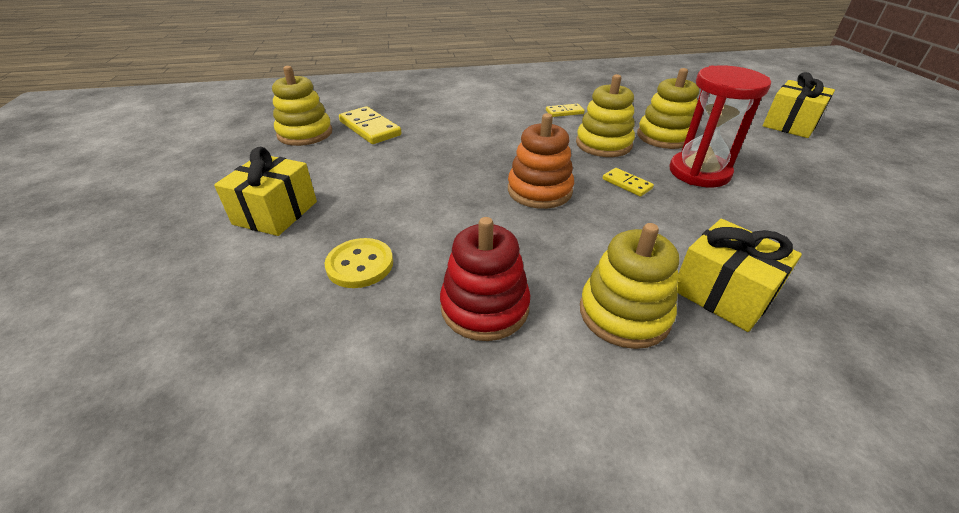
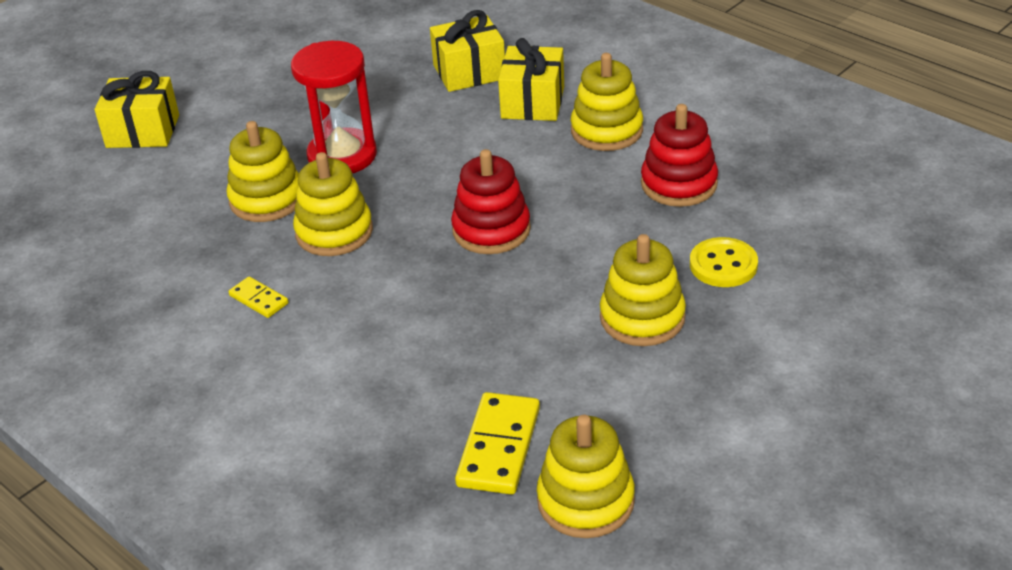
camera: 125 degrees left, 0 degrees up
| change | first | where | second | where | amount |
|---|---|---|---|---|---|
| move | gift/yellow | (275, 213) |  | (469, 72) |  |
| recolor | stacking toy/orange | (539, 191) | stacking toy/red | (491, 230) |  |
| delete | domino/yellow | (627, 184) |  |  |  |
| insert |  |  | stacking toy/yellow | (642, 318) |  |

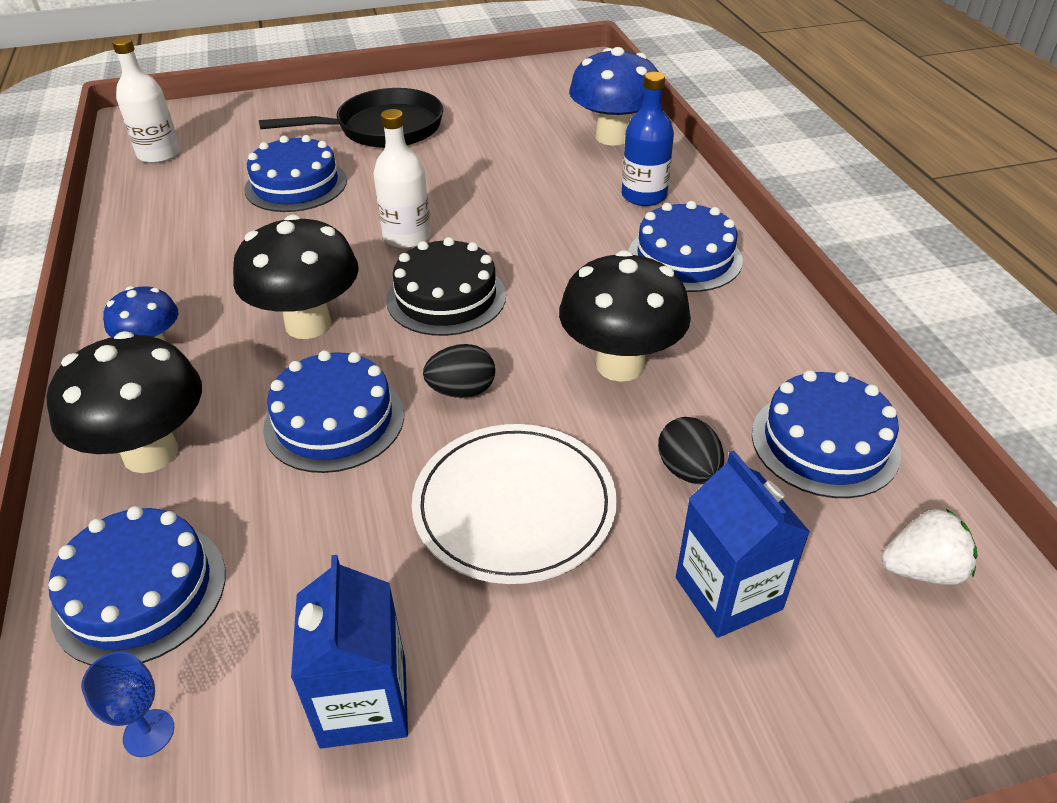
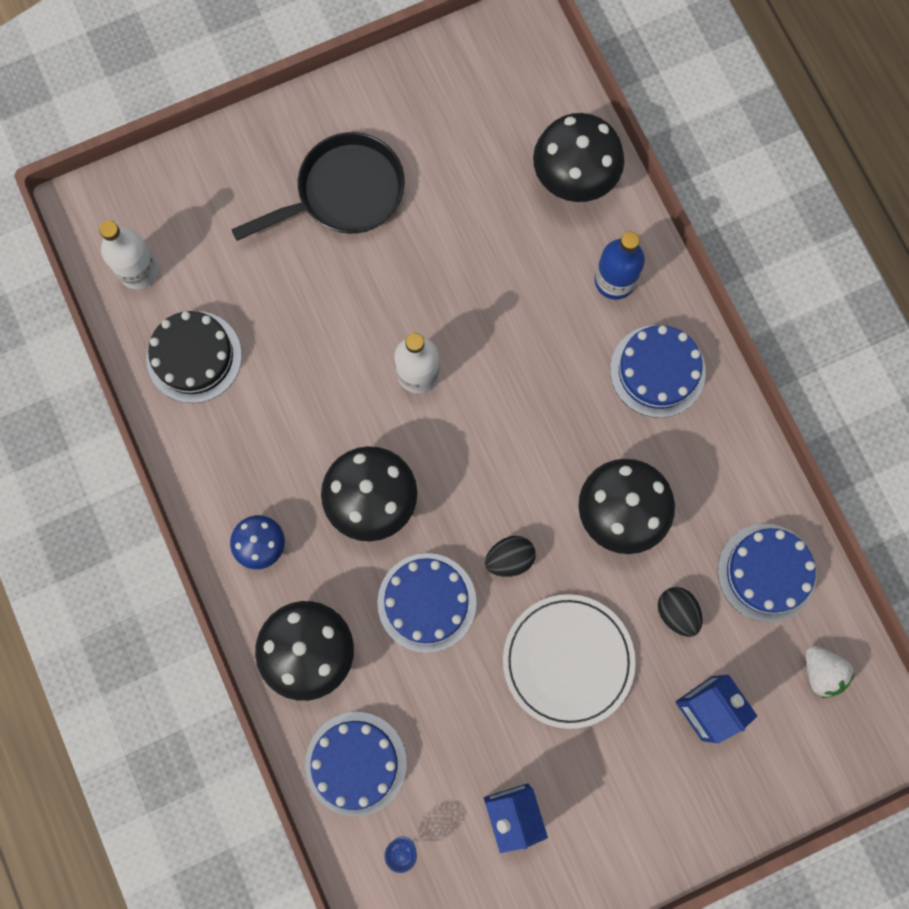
camera: 10 degrees left, 35 degrees up
| change | first | where | second | where | amount |
|---|---|---|---|---|---|
| delete | cake/blue | (296, 185) |  |  |  |
| move | cake/black | (446, 297) |  | (194, 357) |  |
| recolor | mushroom/blue | (612, 137) | mushroom/black | (574, 179) |  |
| rotate | strawberry/white | (922, 570) |  | (821, 672) | 75 degrees clockwise |

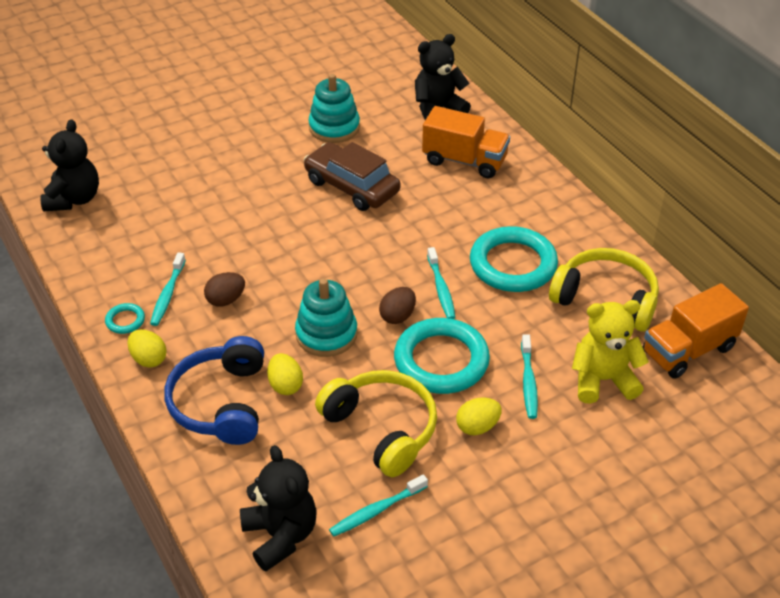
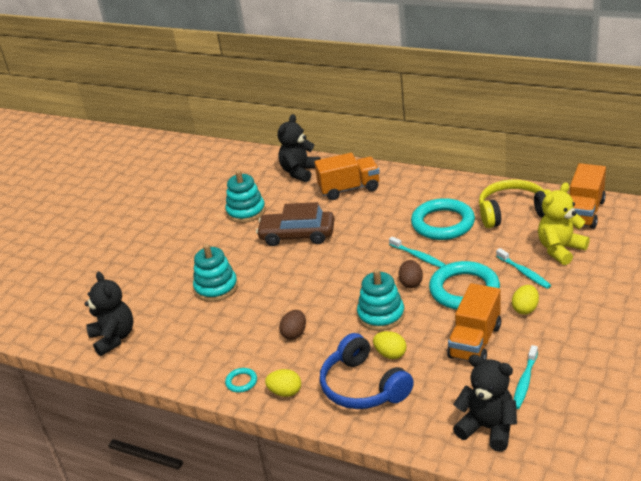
camera: 30 degrees left, 10 degrees down
| change | first | where | second | where | amount |
|---|---|---|---|---|---|
| delete | toothbrush/turquoise | (168, 294) |  |  |  |
| replace | headphones/yellow | (381, 429) | truck/orange | (475, 341) |  |
| insert |  |  | stacking toy/turquoise | (216, 288) |  |

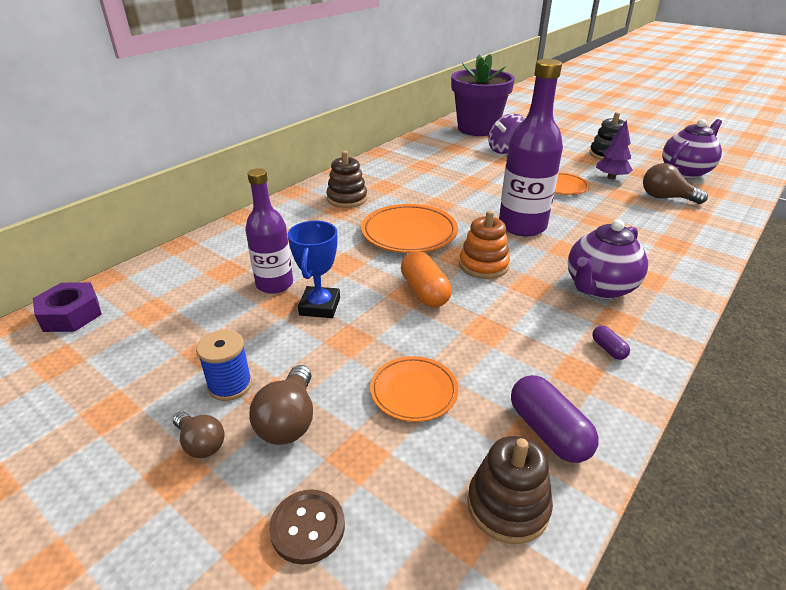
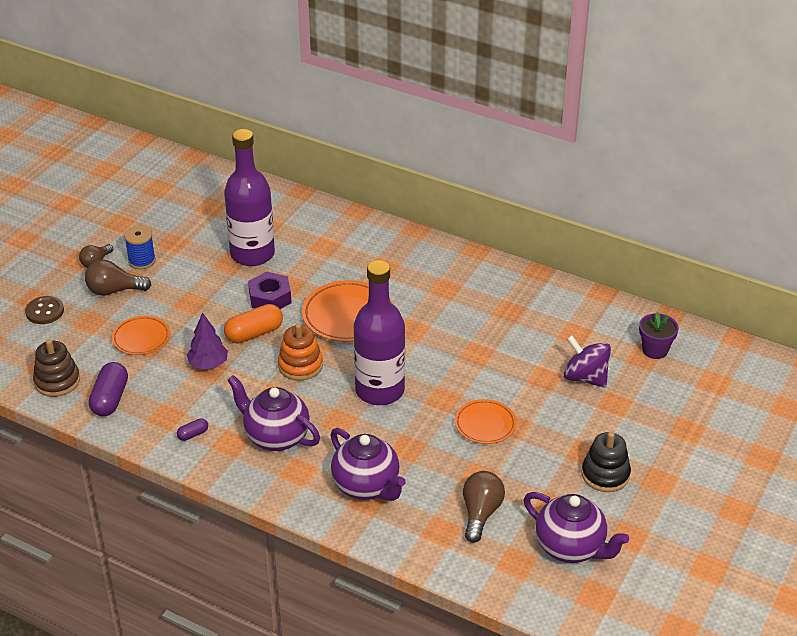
camera: 80 degrees right, 5 degrees up
| change | first | where | second | where | amount |
|---|---|---|---|---|---|
| move | nut/purple | (71, 314) |  | (270, 298) |  |
| resize | bottle/purple | (274, 284) |  | (252, 254) | x1.52 |
| delete | trophy/blue | (320, 306) |  |  |  |
| delete | stacking toy/brown | (347, 199) |  |  |  |
| resize | flower pot/purple | (477, 129) |  | (655, 350) | x0.45 |
| rotate | capsule/purple | (548, 432) |  | (110, 399) | 45 degrees counterclockwise |
| move | tree/purple | (611, 177) |  | (208, 364) |  |
| insert |  |  | teapot/purple | (367, 486) |  |

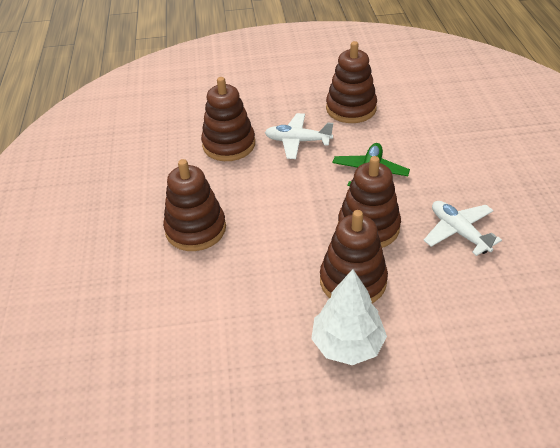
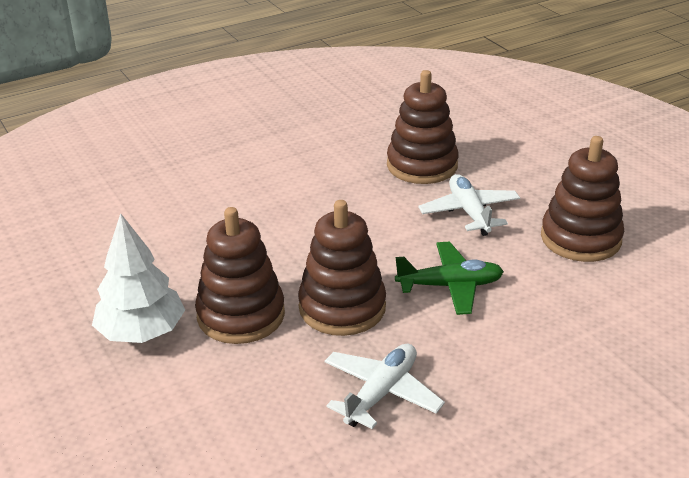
camera: 65 degrees right, 10 degrees down
| change | first | where | second | where | amount |
|---|---|---|---|---|---|
| delete | stacking toy/brown | (195, 229) |  |  |  |

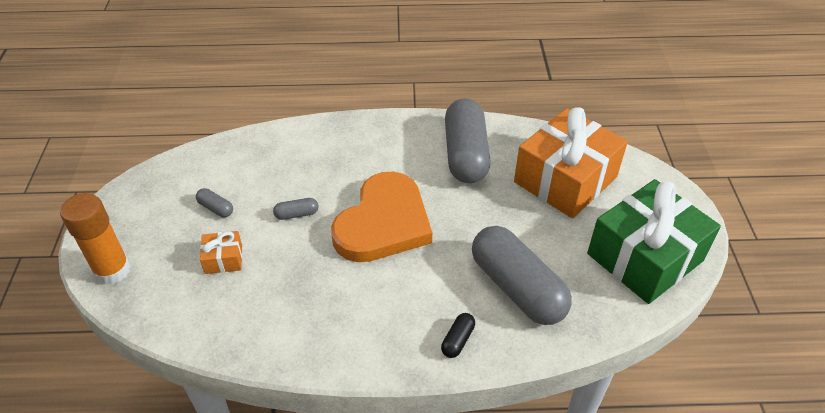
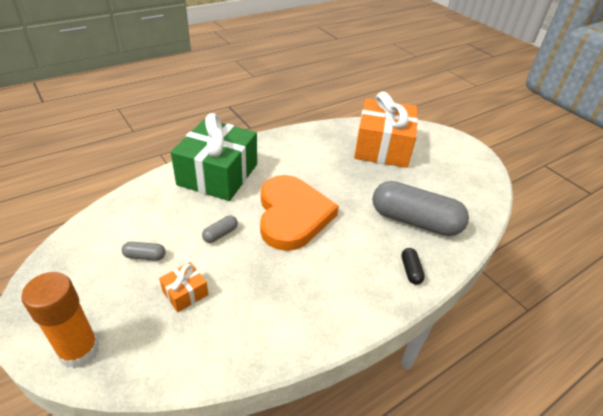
camera: 35 degrees left, 5 degrees down
| change | first | where | second | where | amount |
|---|---|---|---|---|---|
| delete | capsule/grey | (465, 154) |  |  |  |
| move | gift/green | (644, 257) |  | (218, 174) |  |

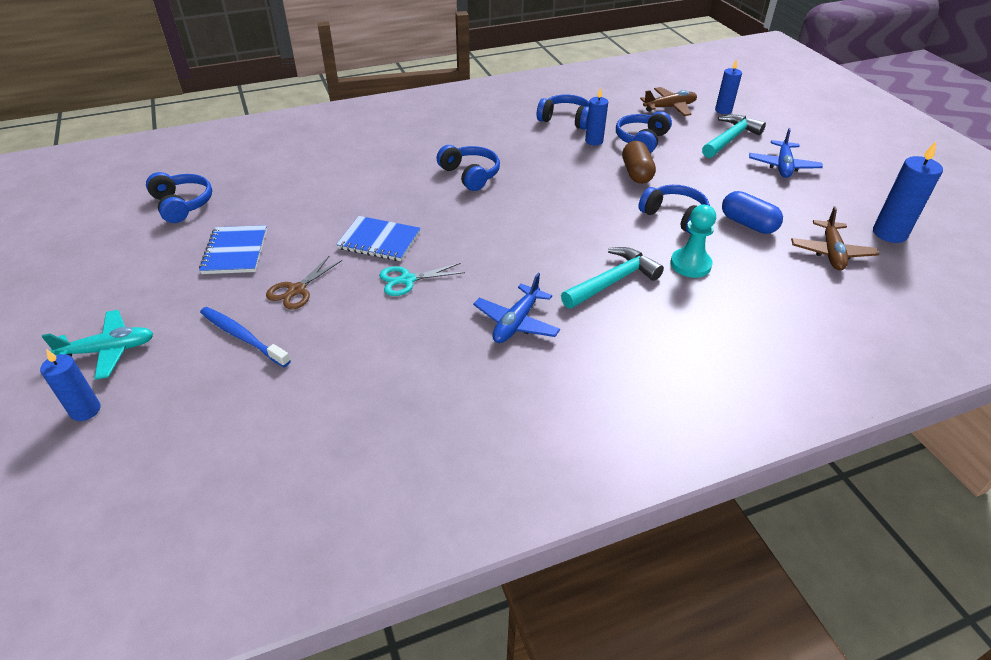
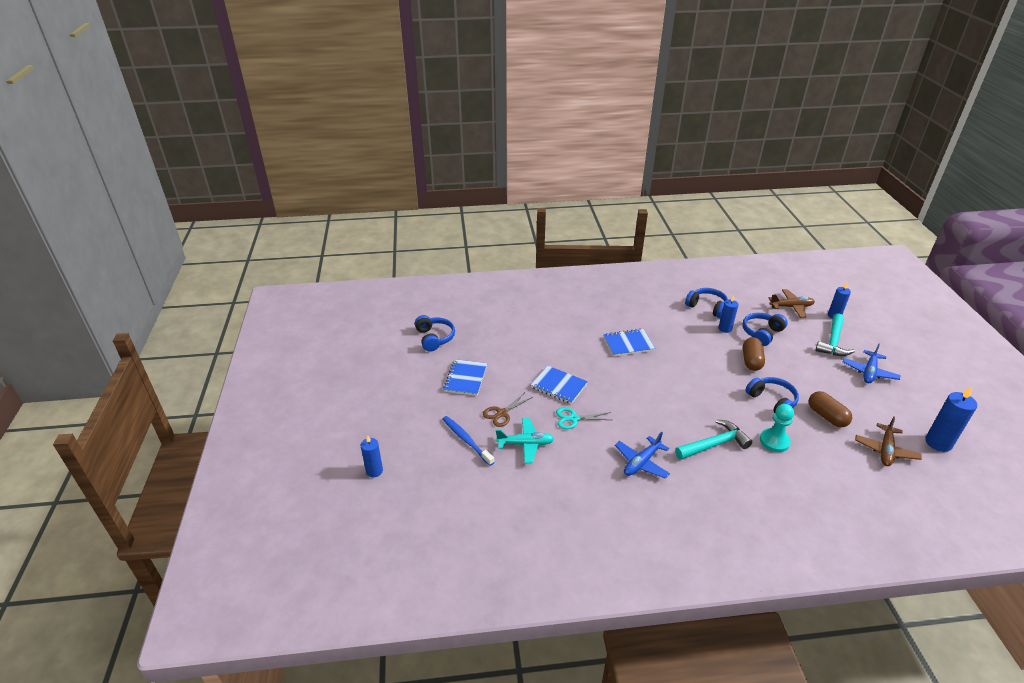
camera: 15 degrees right, 5 degrees down
| change | first | where | second | where | amount |
|---|---|---|---|---|---|
| move | plane/turquoise | (109, 350) |  | (525, 444) |  |
| replace | headphones/blue | (470, 175) | notebook/blue | (628, 344) |  |
| rotate | hammer/turquoise | (730, 138) |  | (833, 342) | 150 degrees clockwise |
| recolor | capsule/blue | (748, 224) | capsule/brown | (827, 416) |  |

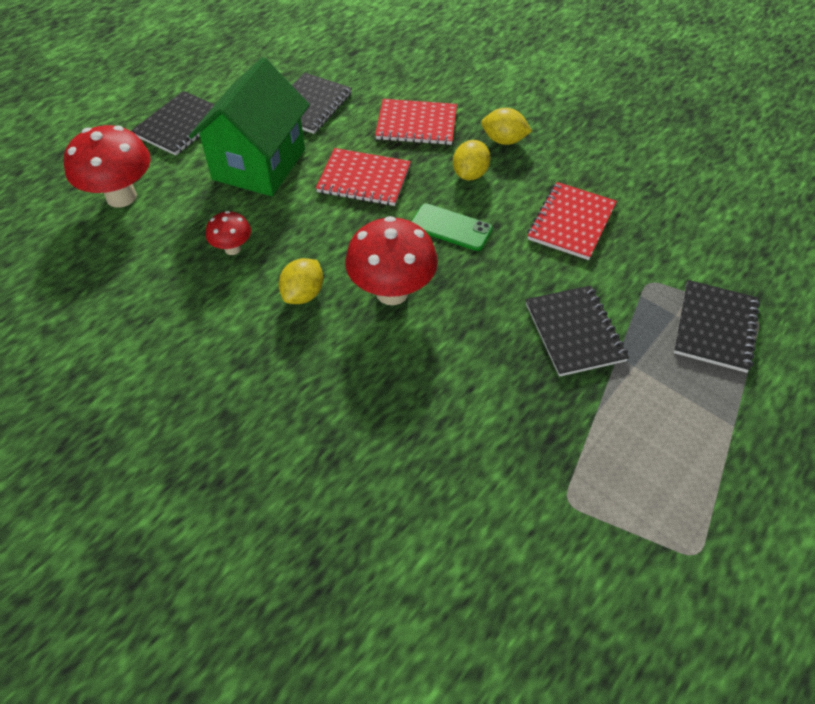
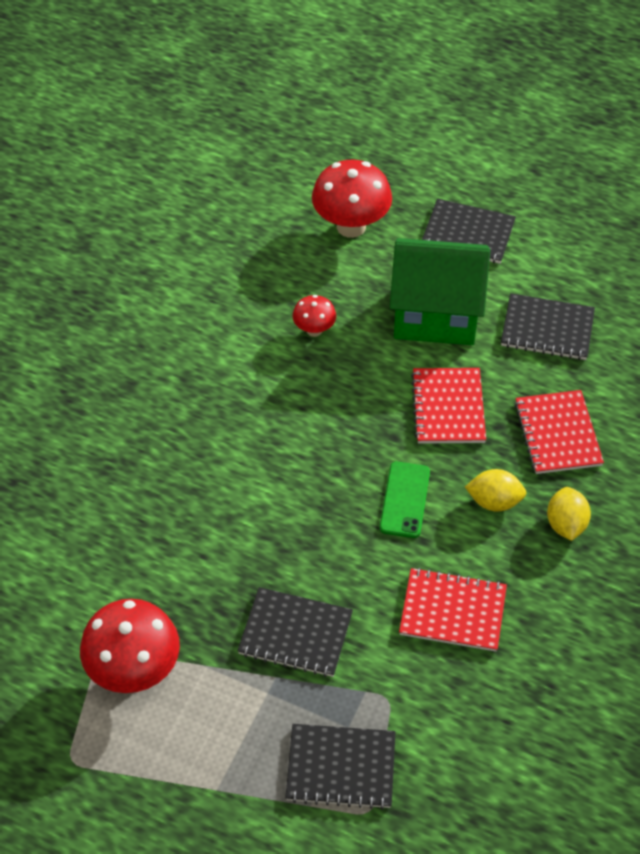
camera: 75 degrees right, 0 degrees up
| change | first | where | second | where | amount |
|---|---|---|---|---|---|
| delete | lemon/yellow | (303, 294) |  |  |  |
| move | mushroom/red | (392, 292) |  | (135, 671) |  |
| rotate | notebook/black | (574, 332) |  | (295, 634) | 45 degrees clockwise |

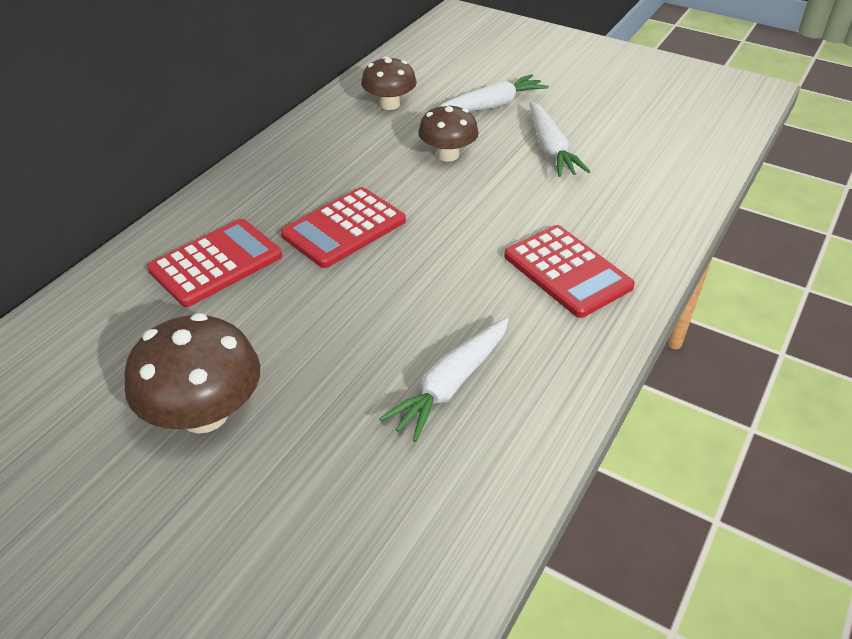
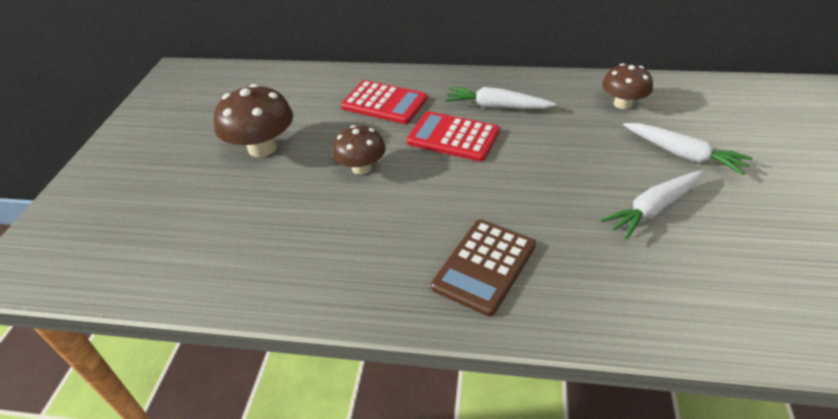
camera: 70 degrees right, 0 degrees up
| change | first | where | second | where | amount |
|---|---|---|---|---|---|
| move | carrot/white | (450, 385) |  | (496, 106) |  |
| move | mushroom/brown | (447, 155) |  | (361, 168) |  |
| recolor | calculator/red | (567, 271) | calculator/brown | (484, 266) |  |

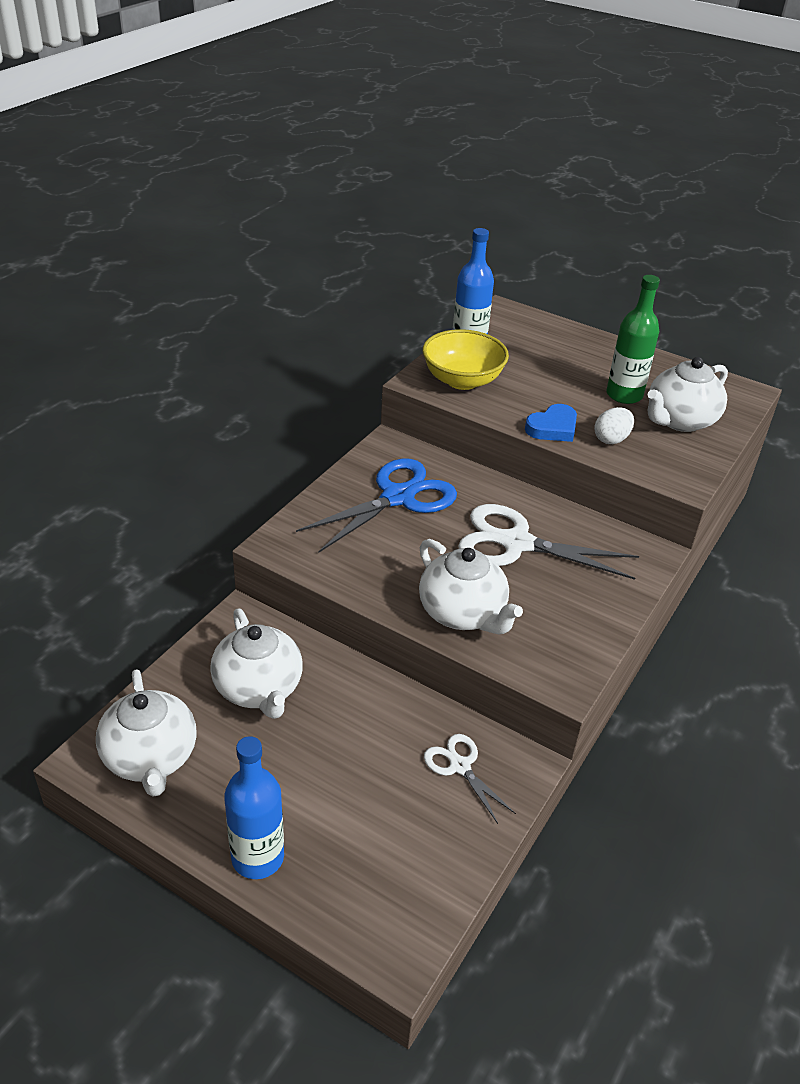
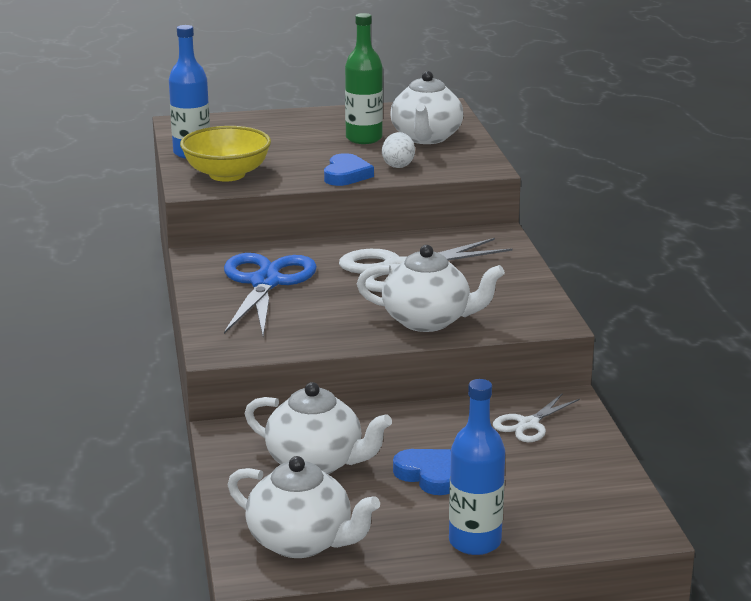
camera: 40 degrees left, 15 degrees down
| change | first | where | second | where | amount |
|---|---|---|---|---|---|
| rotate | scissors/white | (460, 766) |  | (528, 424) | 60 degrees counterclockwise |
| insert |  |  | heart/blue | (428, 475) |  |

